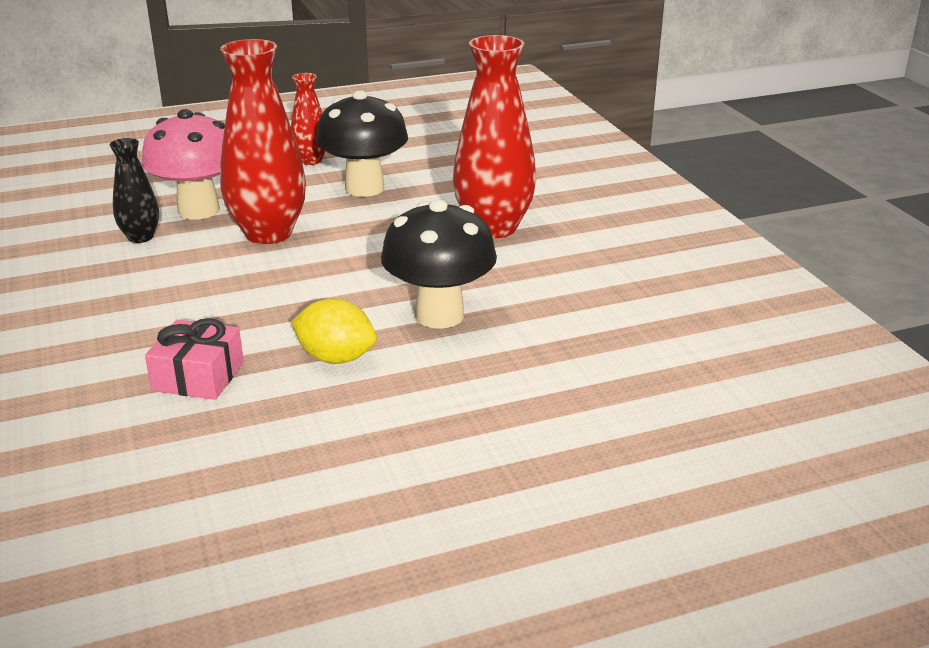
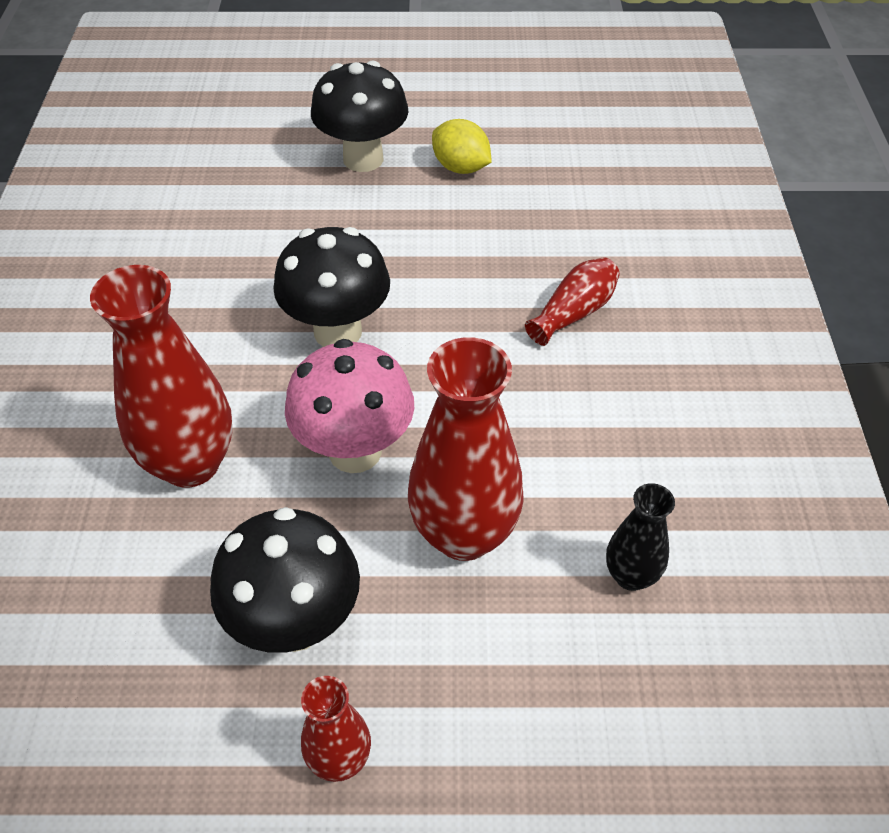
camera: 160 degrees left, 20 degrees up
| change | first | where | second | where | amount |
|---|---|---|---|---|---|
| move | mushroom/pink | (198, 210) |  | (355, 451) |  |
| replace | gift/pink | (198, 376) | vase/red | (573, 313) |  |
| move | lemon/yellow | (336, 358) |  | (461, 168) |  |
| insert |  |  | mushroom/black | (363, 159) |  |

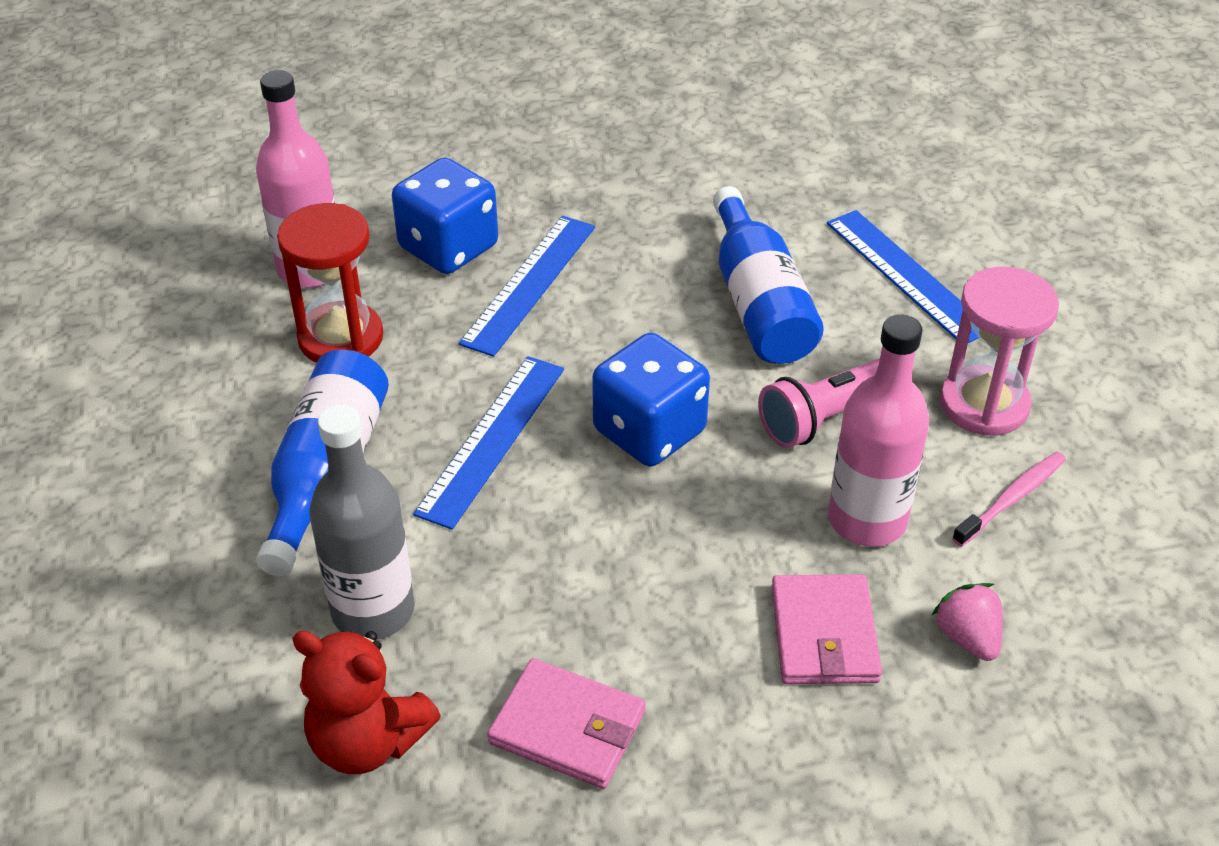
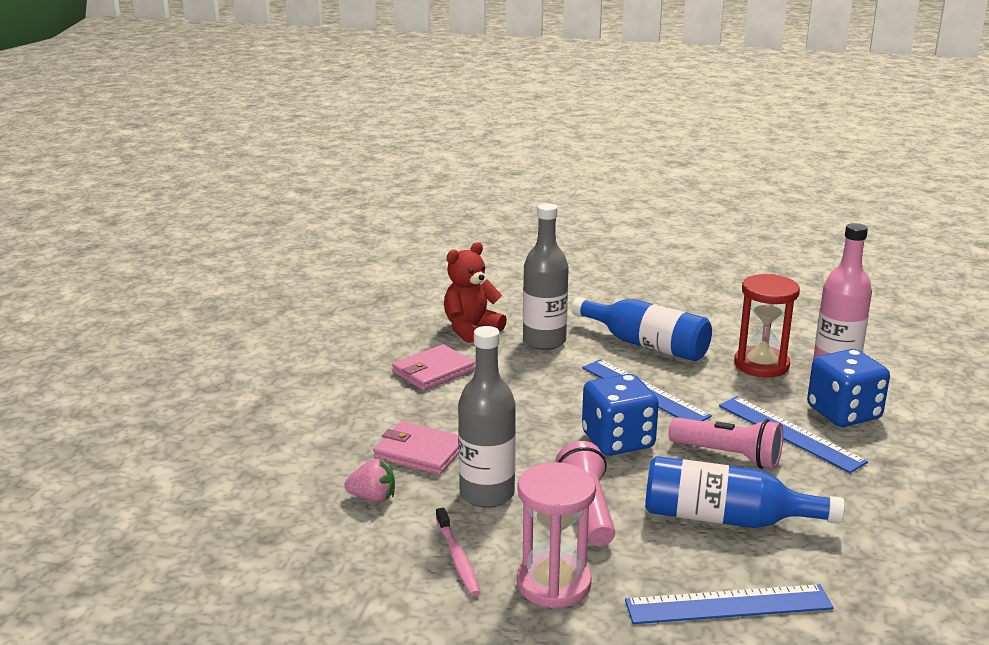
camera: 115 degrees right, 20 degrees down
| change | first | where | second | where | amount |
|---|---|---|---|---|---|
| recolor | bottle/pink | (867, 520) | bottle/grey | (487, 494) |  |
| insert |  |  | flashlight/pink | (728, 456) |  |

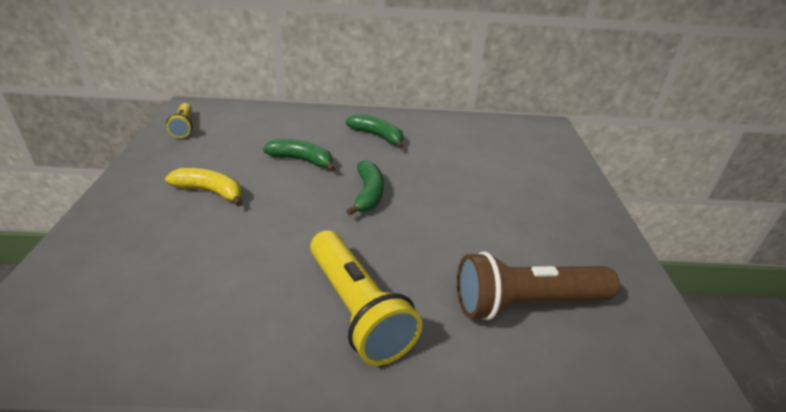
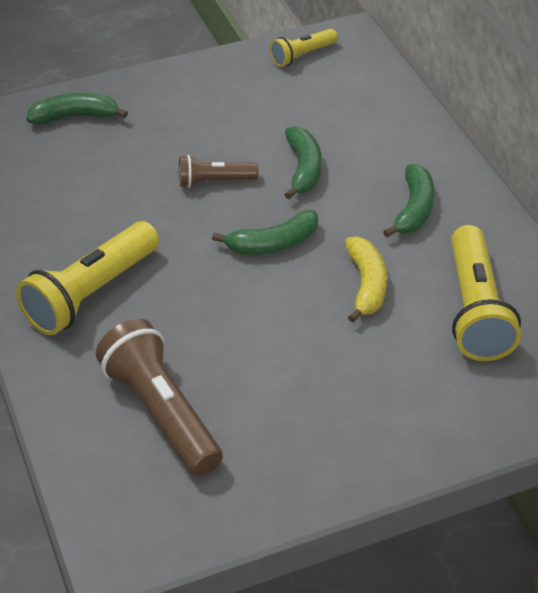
camera: 70 degrees right, 10 degrees up
| change | first | where | second | where | amount |
|---|---|---|---|---|---|
| move | banana/yellow | (210, 192) |  | (366, 285) |  |
| insert |  |  | banana/green | (75, 116) |  |
| insert |  |  | flashlight/brown | (214, 181) |  |
| insert |  |  | flashlight/yellow | (475, 310) |  |

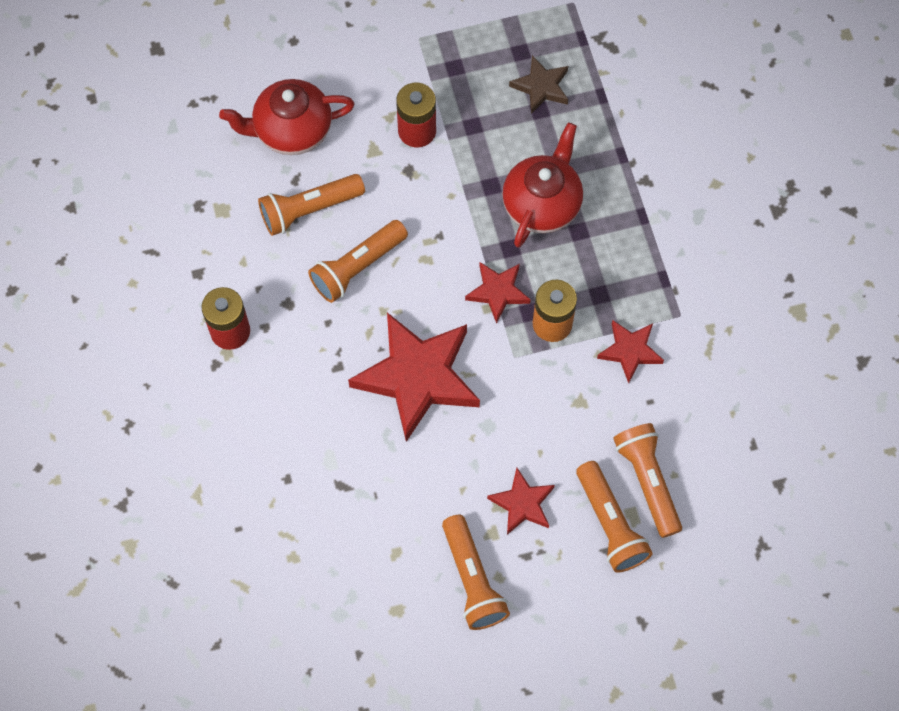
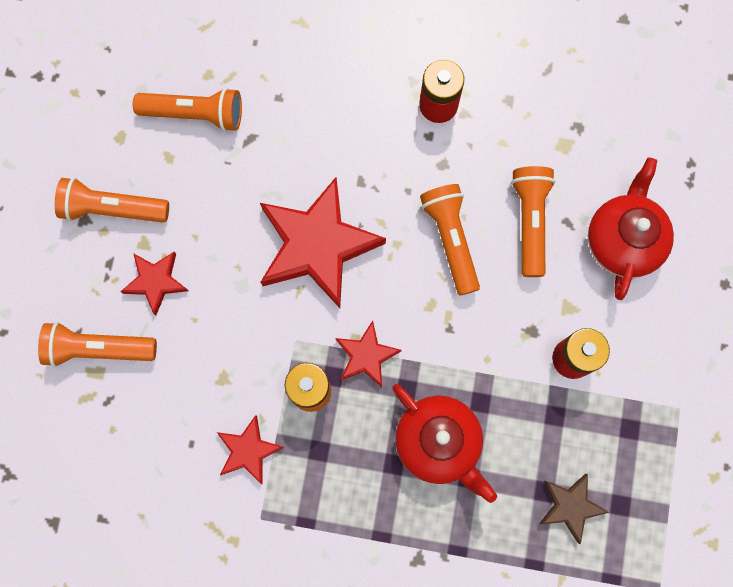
camera: 115 degrees right, 10 degrees up
| change | first | where | second | where | amount |
|---|---|---|---|---|---|
| move | flashlight/orange | (647, 481) |  | (195, 114) |  |

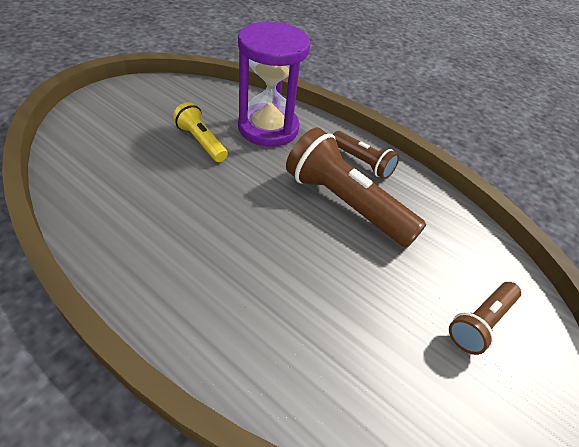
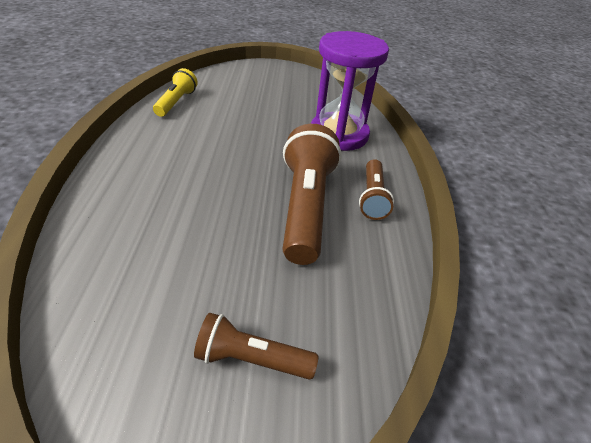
camera: 55 degrees right, 5 degrees down
| change | first | where | second | where | amount |
|---|---|---|---|---|---|
| move | flashlight/yellow | (201, 142) |  | (176, 102) |  |

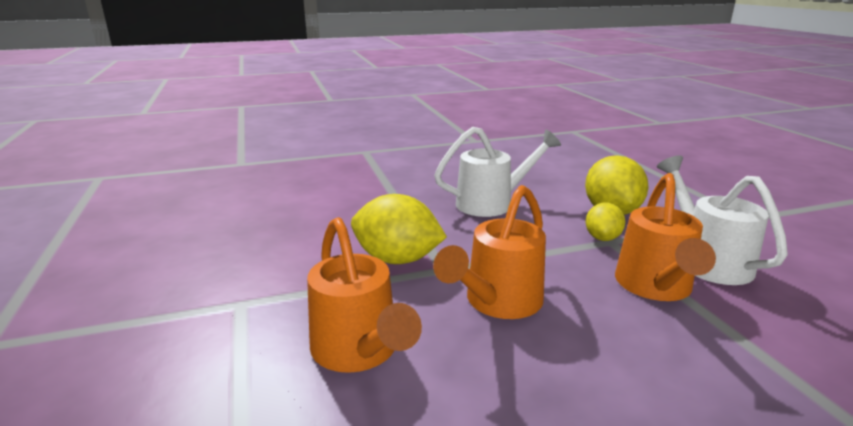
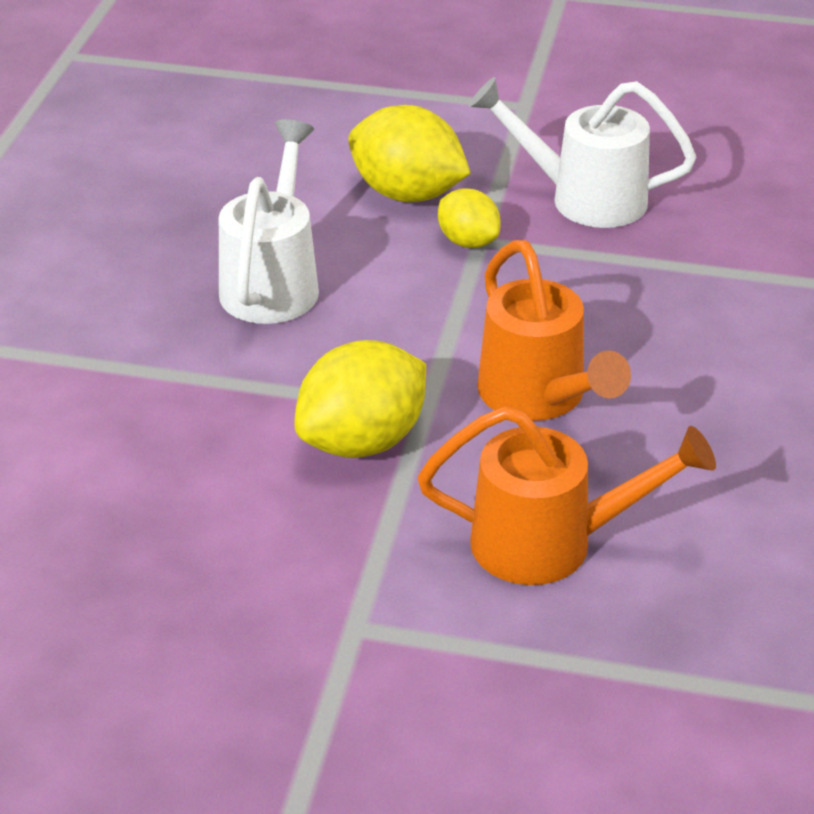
camera: 60 degrees left, 15 degrees up
| change | first | where | second | where | amount |
|---|---|---|---|---|---|
| delete | watering can/orange | (655, 287) |  |  |  |

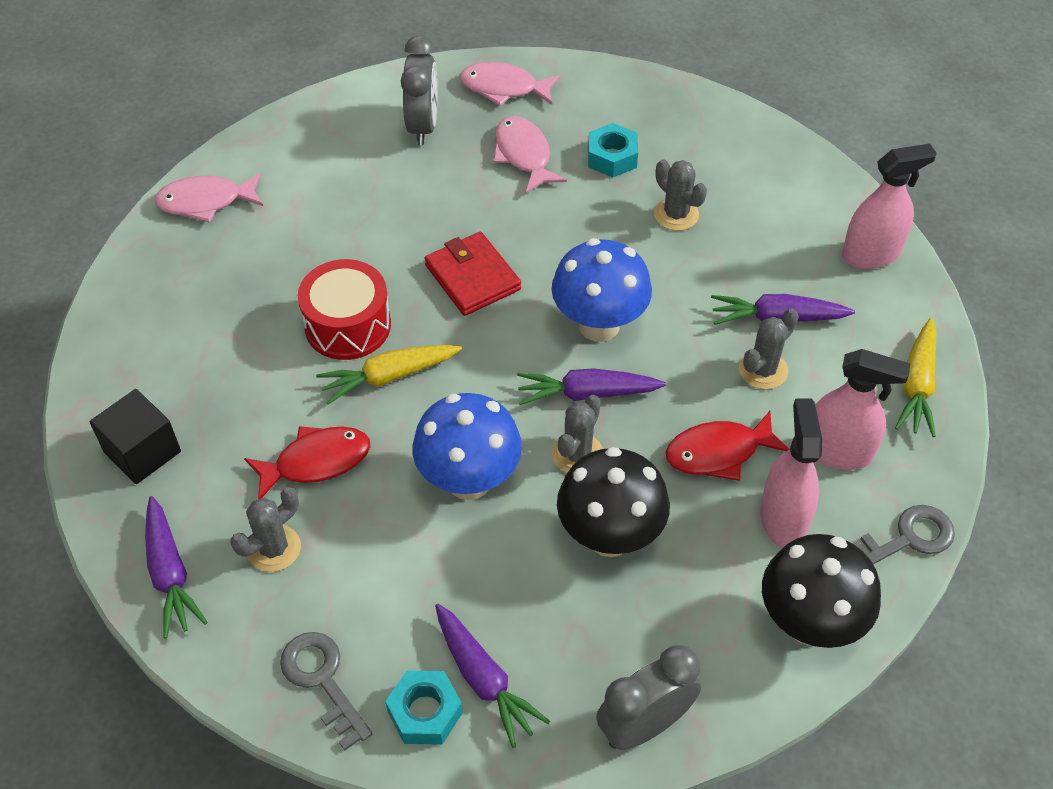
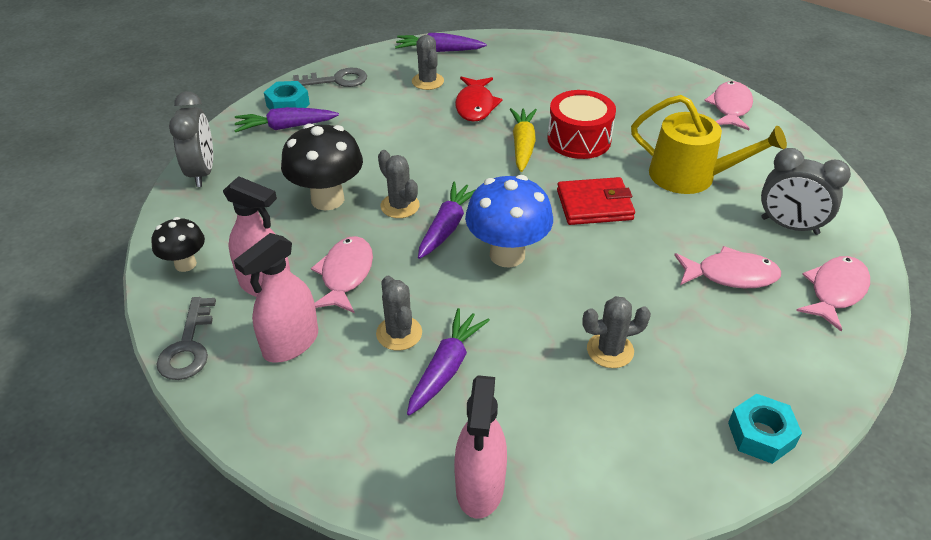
camera: 115 degrees right, 10 degrees down
| change | first | where | second | where | amount |
|---|---|---|---|---|---|
| delete | cube/black | (142, 452) |  |  |  |
| delete | mushroom/blue | (469, 480) |  |  |  |
| move | nut/turquoise | (612, 157) |  | (760, 435) |  |
| recolor | fish/red | (718, 452) | fish/pink | (345, 275) |  |
| resize | mushroom/black | (809, 623) |  | (185, 264) | x0.59 |
| delete | carrot/yellow | (917, 386) |  |  |  |
| insert |  |  | watering can/yellow | (690, 176) |  |

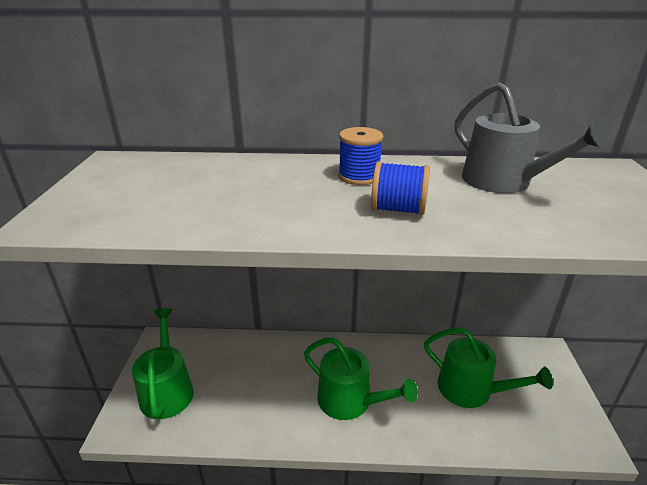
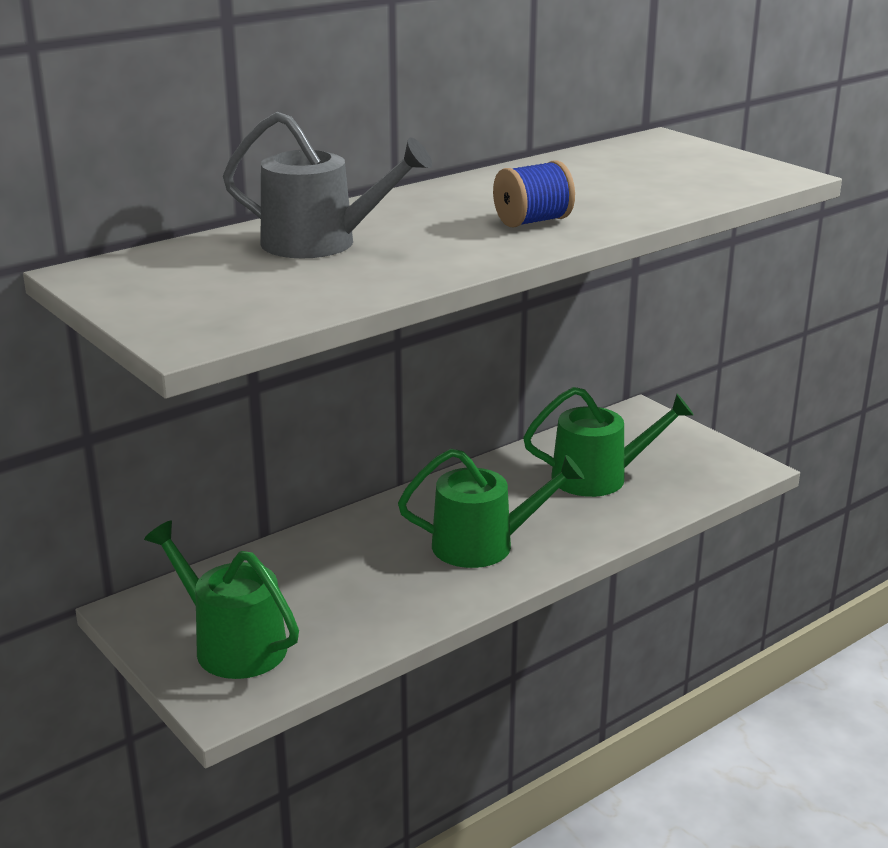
camera: 40 degrees left, 5 degrees down
| change | first | where | second | where | amount |
|---|---|---|---|---|---|
| delete | spool/blue | (359, 176) |  |  |  |
| move | watering can/grey | (503, 182) |  | (320, 243) |  |

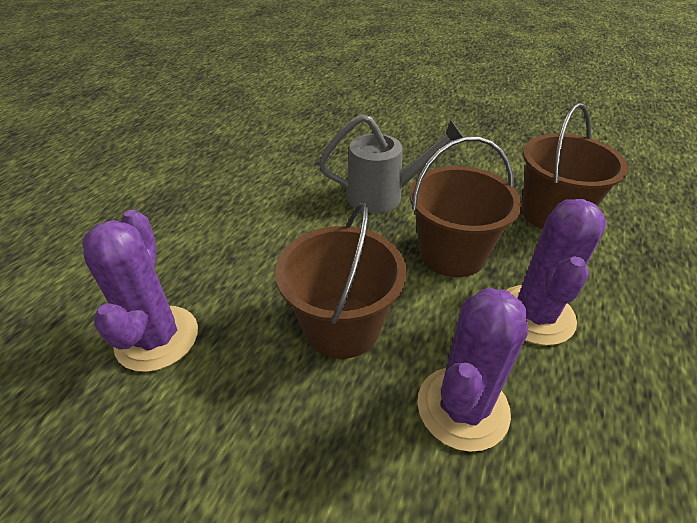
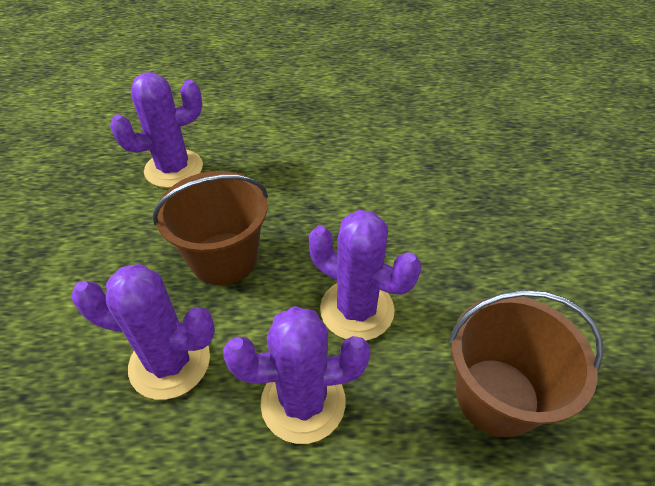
camera: 65 degrees right, 5 degrees up
| change | first | where | second | where | amount |
|---|---|---|---|---|---|
| delete | watering can/grey | (384, 195) |  |  |  |
| replace | bucket/brown | (452, 253) | cactus/purple | (357, 309) |  |

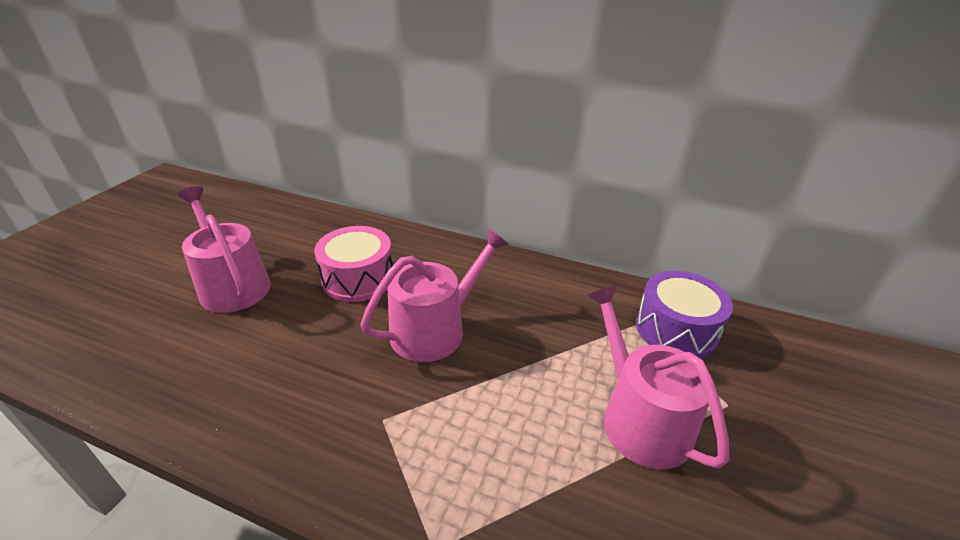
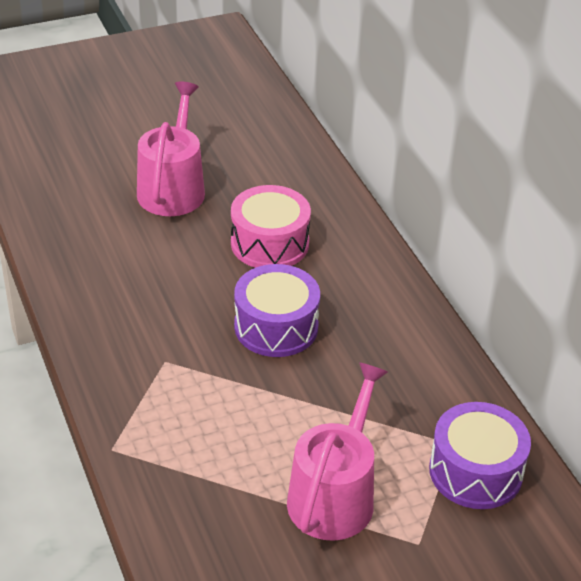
camera: 45 degrees right, 5 degrees up
| change | first | where | second | where | amount |
|---|---|---|---|---|---|
| replace | watering can/pink | (435, 329) | drum/purple | (276, 327) |  |

